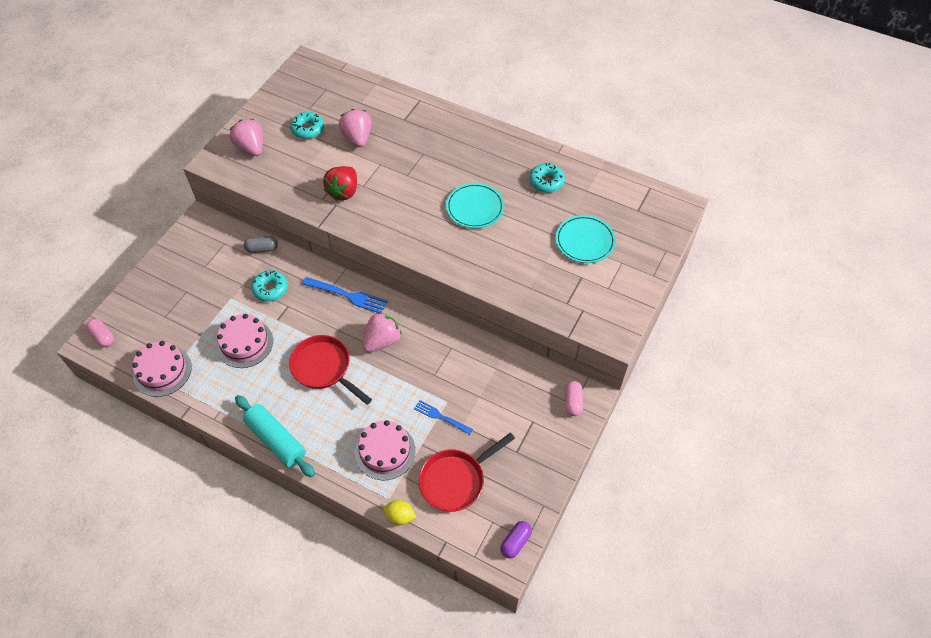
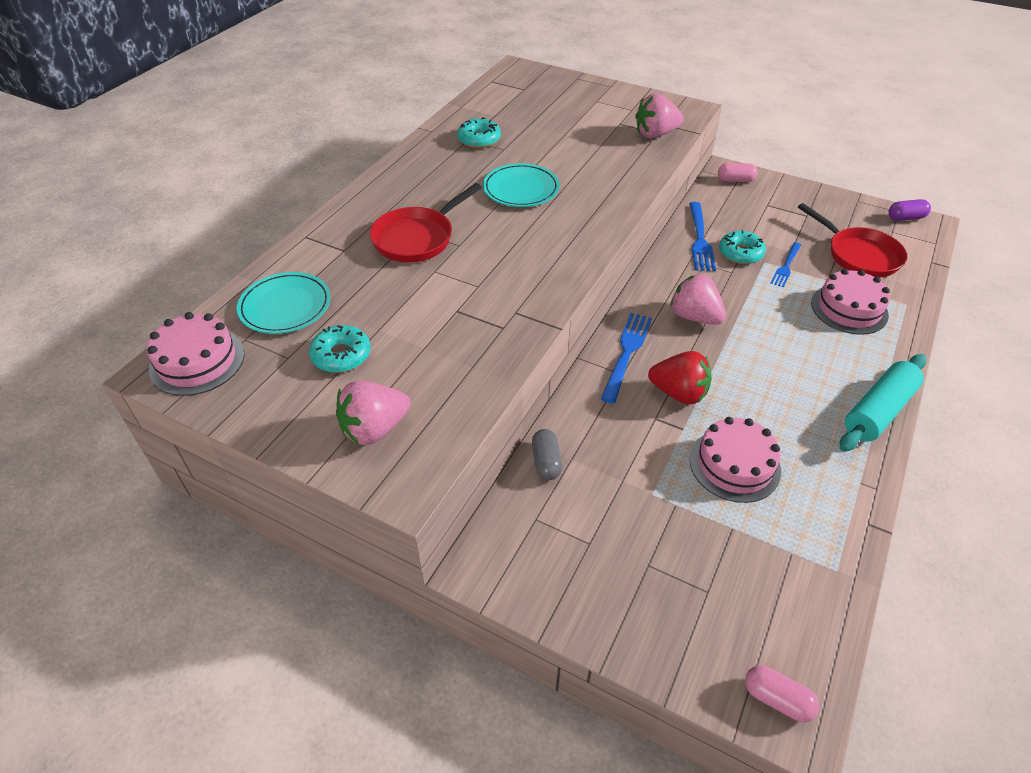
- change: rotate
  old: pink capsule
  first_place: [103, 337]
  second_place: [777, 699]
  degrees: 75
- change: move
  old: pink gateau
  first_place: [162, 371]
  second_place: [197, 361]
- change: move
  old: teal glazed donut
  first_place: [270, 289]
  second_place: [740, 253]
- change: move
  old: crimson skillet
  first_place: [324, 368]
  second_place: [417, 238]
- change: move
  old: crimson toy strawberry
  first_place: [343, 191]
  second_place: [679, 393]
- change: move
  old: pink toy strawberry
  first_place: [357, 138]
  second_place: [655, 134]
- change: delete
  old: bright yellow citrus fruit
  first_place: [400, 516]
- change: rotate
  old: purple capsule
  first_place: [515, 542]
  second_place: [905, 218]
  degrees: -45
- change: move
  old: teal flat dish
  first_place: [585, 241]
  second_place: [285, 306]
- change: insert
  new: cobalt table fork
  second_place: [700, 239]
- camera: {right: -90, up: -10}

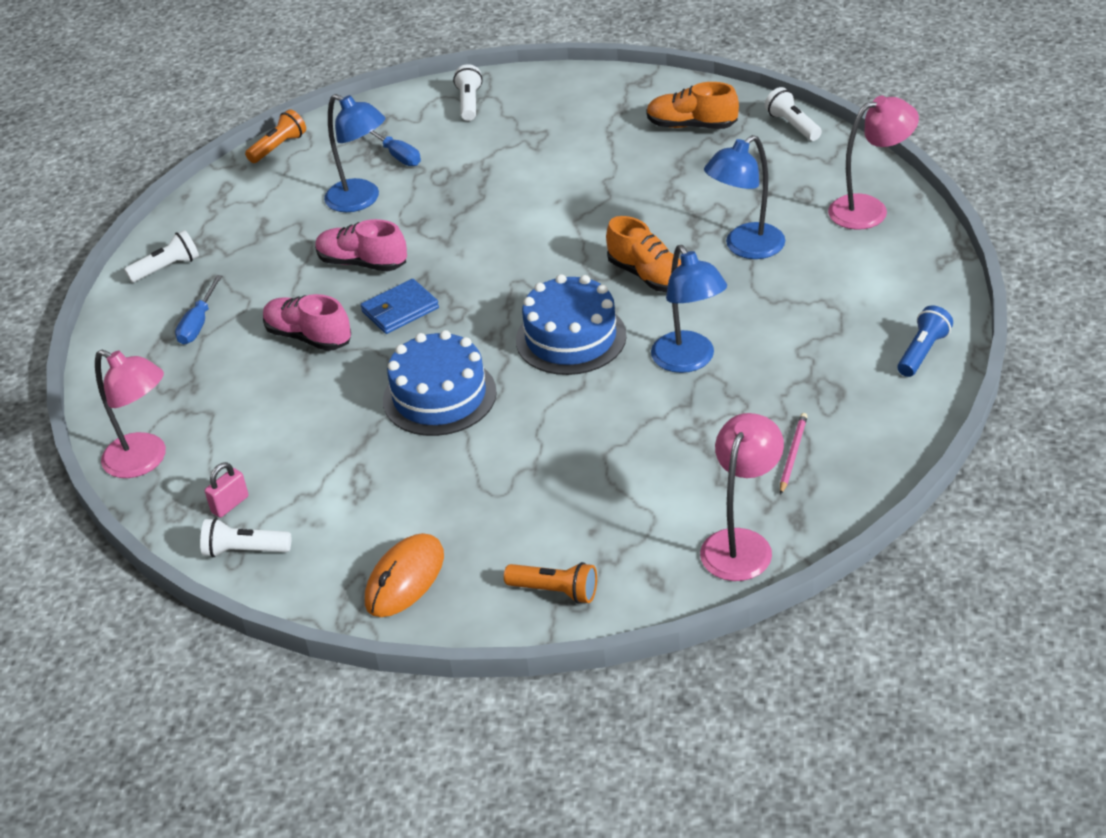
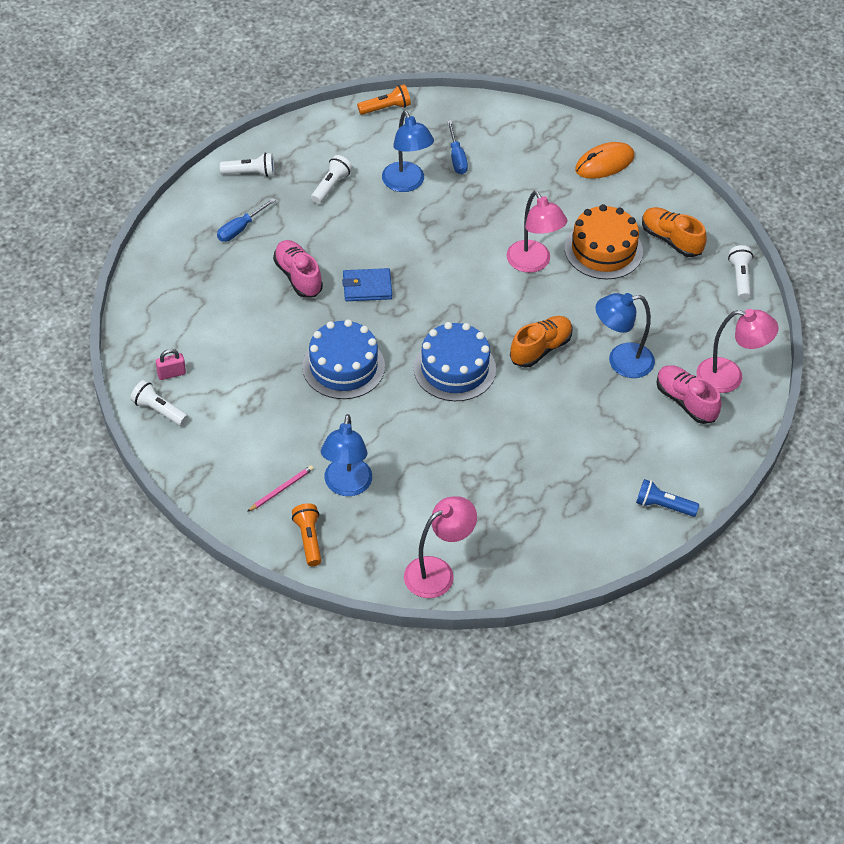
- change: move
  old: pink desk lamp
  first_place: [145, 460]
  second_place: [533, 263]
- change: move
  old: pink lace-up shoe
  first_place: [362, 263]
  second_place: [686, 401]
- change: move
  old: orange PC mouse
  first_place: [405, 579]
  second_place: [604, 163]
- change: move
  old: pure white torch
  first_place: [469, 103]
  second_place: [331, 186]
- change: rotate
  old: orange torch
  first_place: [555, 591]
  second_place: [308, 539]
  degrees: -150
- change: rotate
  old: orange lace-up shoe
  first_place: [648, 276]
  second_place: [540, 349]
  degrees: -120
- change: move
  old: cobalt desk lamp
  first_place: [689, 361]
  second_place: [346, 486]
- change: move
  old: pink pencil
  first_place: [793, 454]
  second_place: [281, 489]
- change: rotate
  old: cobalt torch
  first_place: [922, 352]
  second_place: [663, 506]
  degrees: -135
- change: insert
  new: orange gateau
  second_place: [603, 250]
- camera: {right: 25, up: 10}

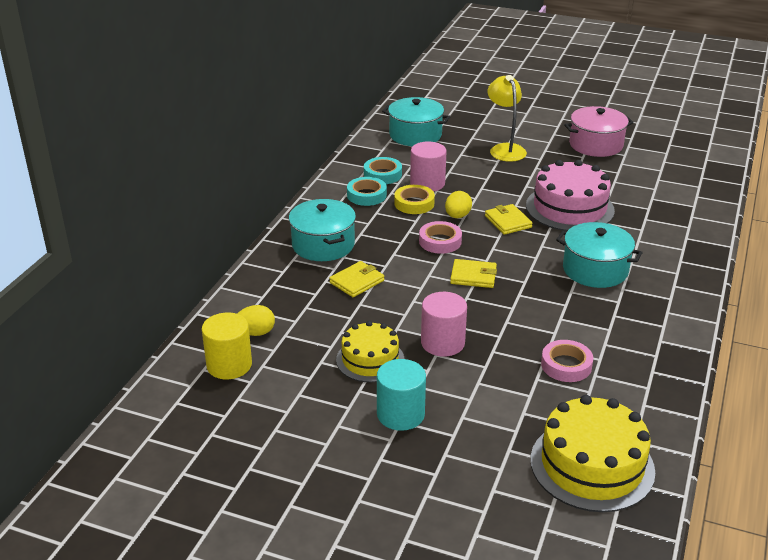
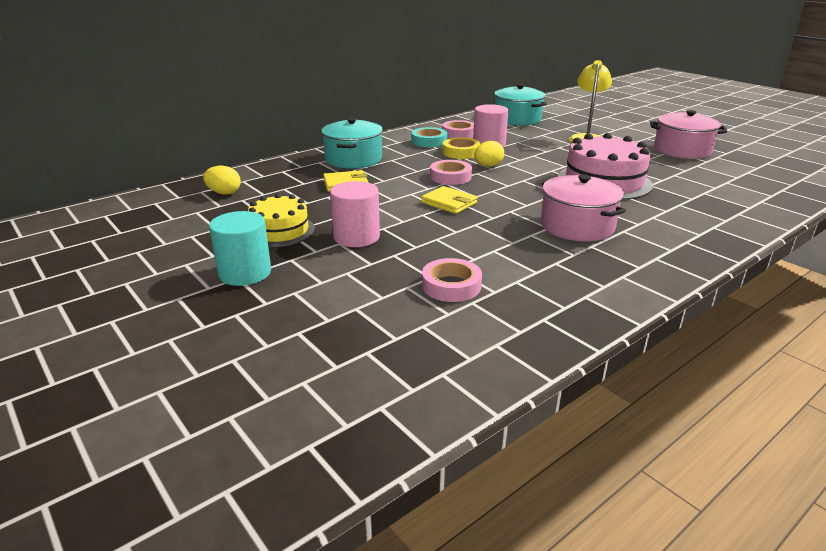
- change: delete
  old: bright yellow cylinder shape
  first_place: [229, 365]
- change: recolor
  old: teal sticky tape
  new: pink sticky tape
  first_place: [382, 174]
  second_place: [459, 134]
- change: delete
  old: bright yellow card wallet
  first_place: [508, 221]
- change: delete
  old: bright yellow gateau
  first_place: [592, 465]
- change: recolor
  old: teal stockpot
  new: pink stockpot
  first_place: [595, 270]
  second_place: [577, 226]
- camera: {right: 30, up: -5}

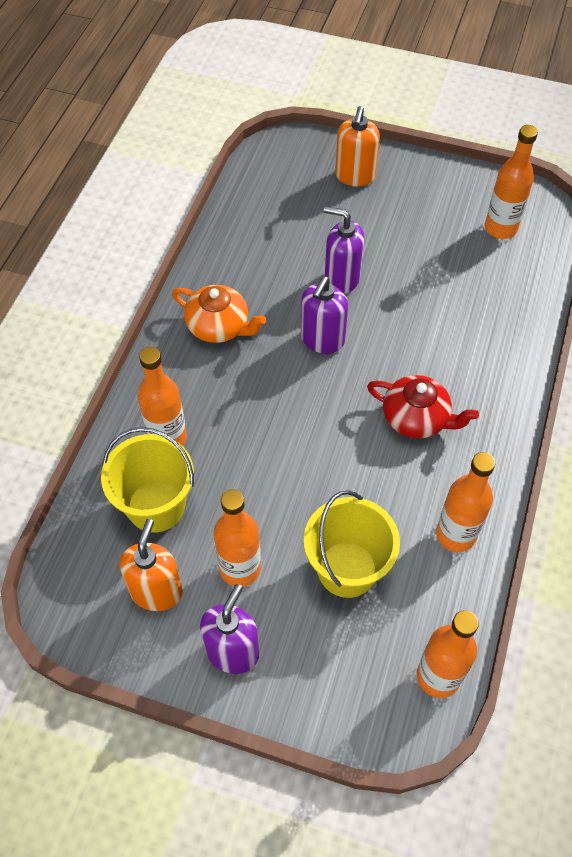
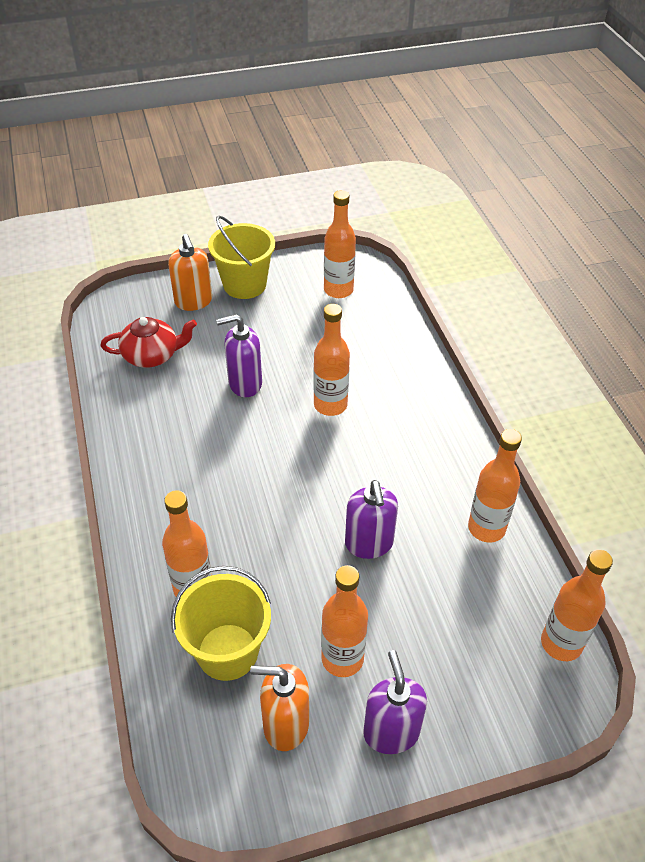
- change: rotate
  old: orange pump bottle
  first_place: [156, 591]
  second_place: [285, 724]
  degrees: -60
- change: delete
  old: orange tea pot
  first_place: [219, 326]
- change: move
  old: purple pump bottle
  first_place: [322, 340]
  second_place: [369, 544]
- change: move
  old: bright yellow pail
  first_place: [347, 569]
  second_place: [244, 285]
- change: move
  old: crimson tea pot
  first_place: [416, 418]
  second_place: [152, 355]
- change: insert
  new: orange drink bottle
  second_place: [330, 405]
- camera: {right: -35, up: -10}

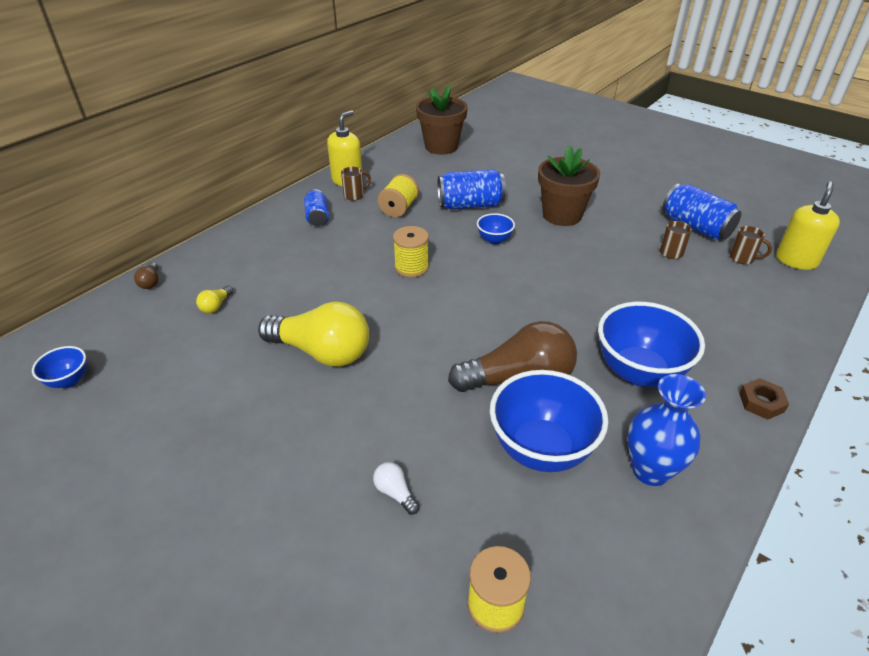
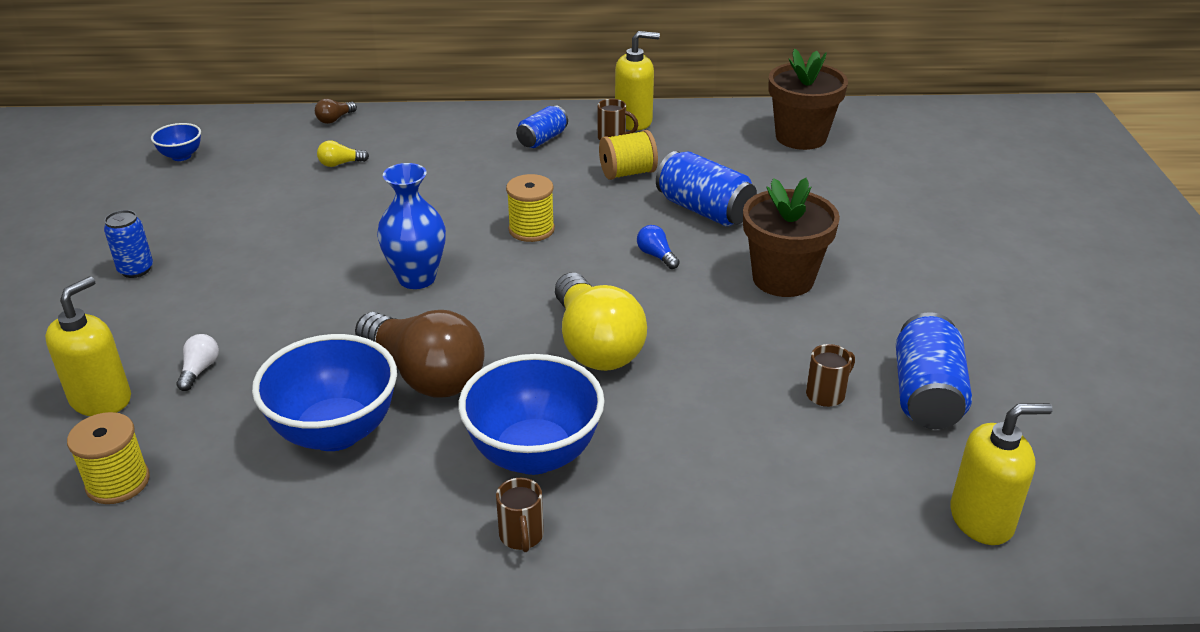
- change: move
  old: bright yellow bulb
  first_place: [322, 352]
  second_place: [595, 345]
- change: replace
  old: cobalt bowl
  new: cobalt bulb
  first_place: [494, 240]
  second_place: [656, 256]
- change: move
  old: cobalt tall vase
  first_place: [650, 470]
  second_place: [417, 278]
- change: move
  old: brown mug
  first_place: [742, 258]
  second_place: [521, 536]
- change: delete
  old: brown hex nut
  first_place: [761, 402]
- change: insert
  new: bright yellow pump bottle
  second_place: [101, 399]
- change: insert
  new: cobalt soda can
  second_place: [136, 270]
- camera: {right: 50, up: -5}

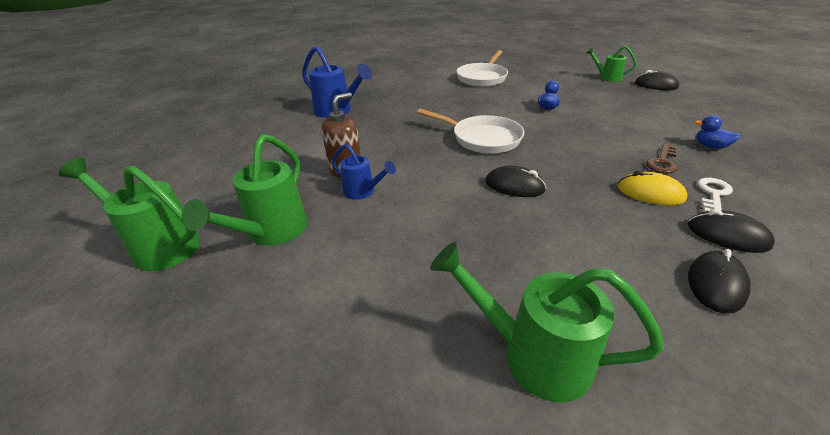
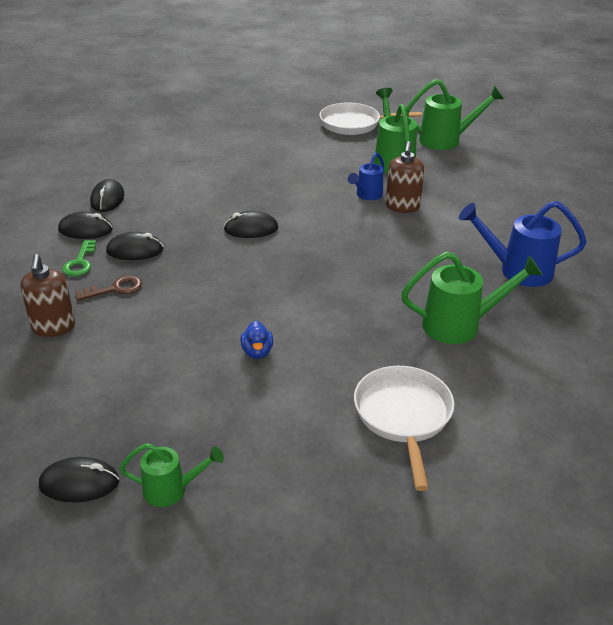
- change: rotate
  old: cobalt watering can
  first_place: [362, 192]
  second_place: [367, 195]
  degrees: -60
- change: move
  old: pure white skillet
  first_place: [482, 138]
  second_place: [354, 124]
- change: move
  old: leaf-green watering can
  first_place: [534, 355]
  second_place: [459, 325]
- change: recolor
  old: bright yellow PC mouse
  new: jet-black PC mouse
  first_place: [650, 193]
  second_place: [135, 250]
- change: rotate
  old: brown latchkey
  first_place: [662, 162]
  second_place: [115, 289]
  degrees: 60
- change: replace
  old: cobalt toy duck
  new: brown pump bottle
  first_place: [710, 146]
  second_place: [53, 327]
- change: recolor
  old: pure white latchkey
  new: leaf-green latchkey
  first_place: [713, 194]
  second_place: [80, 262]
- camera: {right: 150, up: 0}

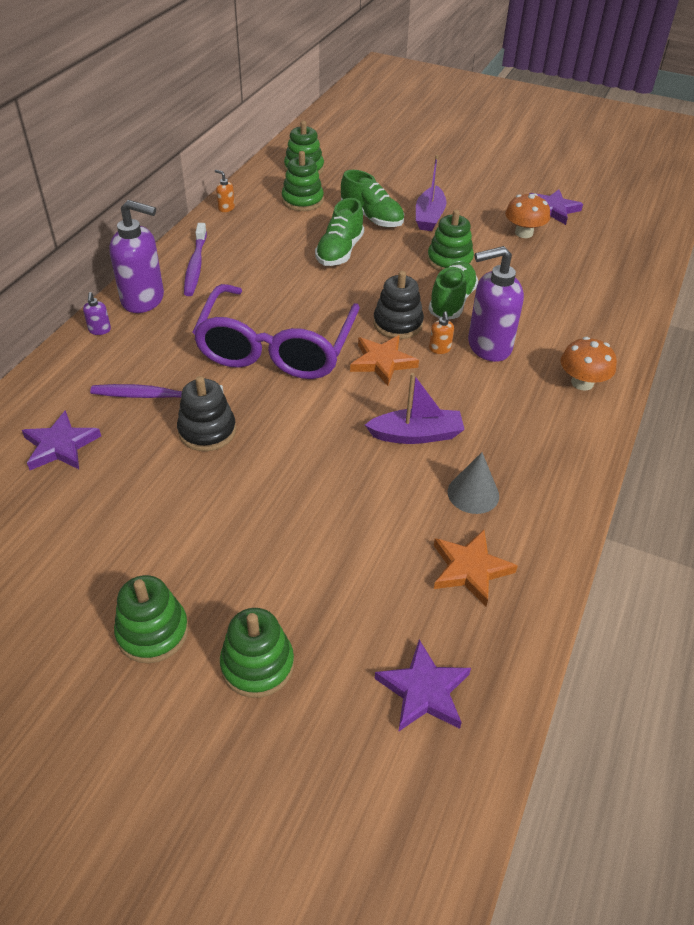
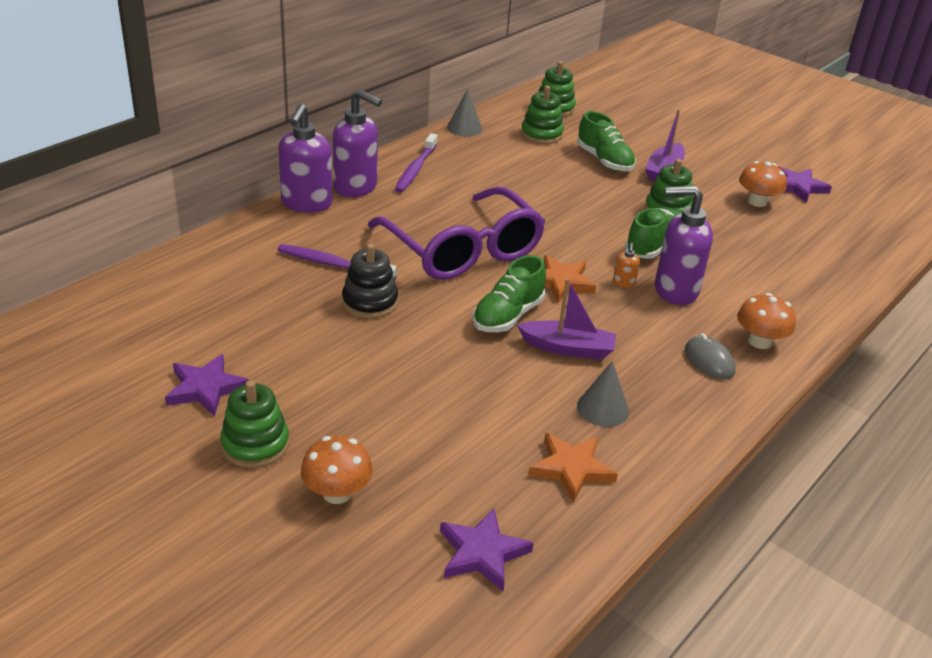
- change: move
  old: purple star
  first_place: [60, 445]
  second_place: [206, 388]
- change: resize
  old: purple pump bottle
  first_place: [100, 330]
  second_place: [306, 204]
  factor: 2.43
- change: rotate
  old: purple eyeglasses
  first_place: [276, 348]
  second_place: [463, 250]
  degrees: -60
- change: replace
  old: orange pump bottle
  new: gray cone shape
  first_place: [226, 208]
  second_place: [464, 128]
- change: replace
  old: leaf-green stacking toy
  new: orange mushroom
  first_place: [257, 665]
  second_place: [337, 493]
- change: move
  old: leaf-green lace-up shoe
  first_place: [339, 251]
  second_place: [507, 316]
- change: delete
  old: jet-black stacking toy
  first_place: [398, 324]
- change: insert
  new: gray PC mouse
  second_place: [709, 361]
- camera: {right: 15, up: -10}

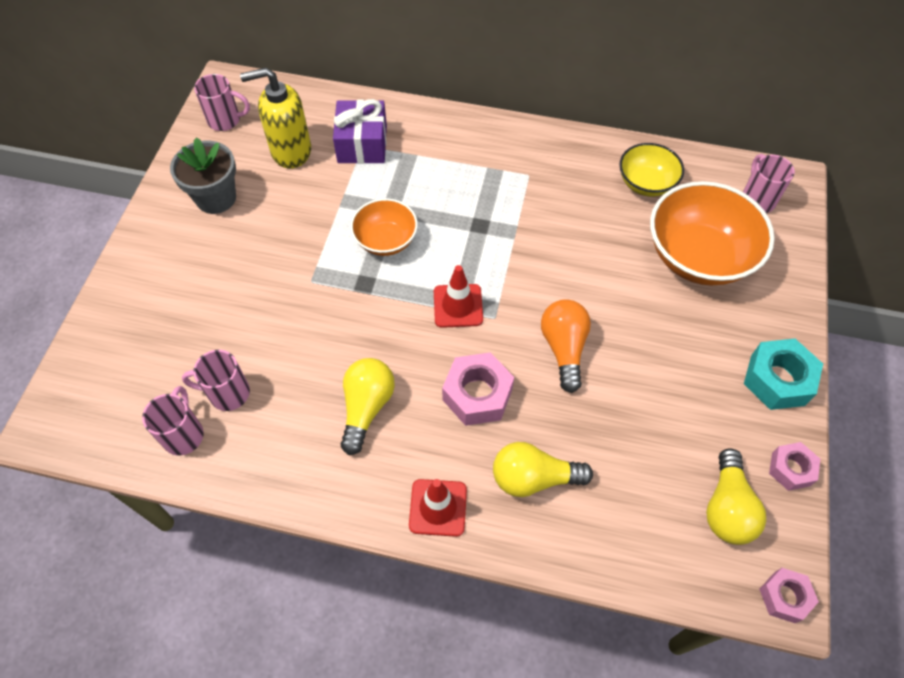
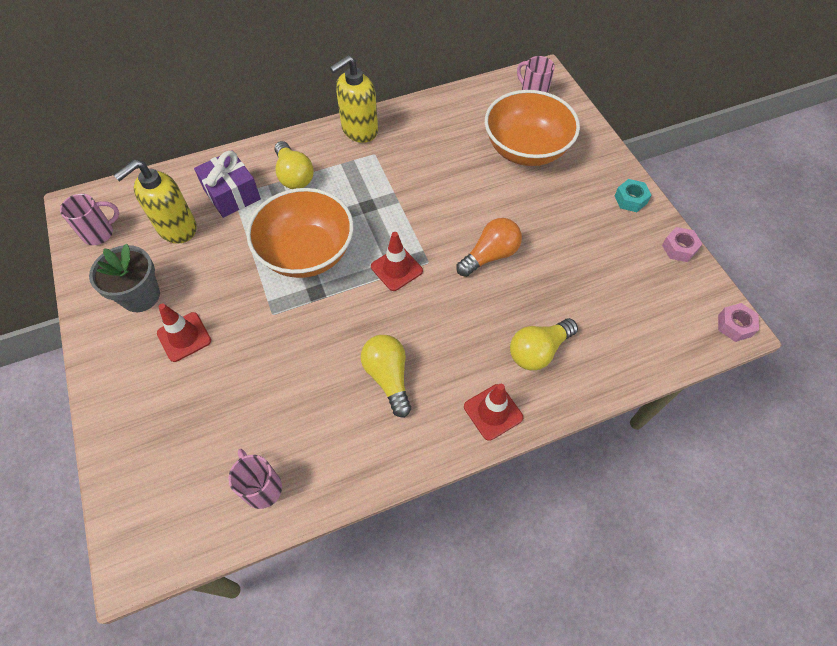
- change: delete
  old: pink mug
  first_place: [227, 393]
- change: resize
  old: orange bowl
  first_place: [386, 240]
  second_place: [307, 253]
  factor: 1.75
- change: delete
  old: pink hex nut
  first_place: [477, 395]
- change: rotate
  old: orange bulb
  first_place: [564, 348]
  second_place: [490, 255]
  degrees: 90
- change: delete
  old: bright yellow bowl
  first_place: [646, 183]
- change: move
  old: bright yellow bulb
  first_place: [727, 507]
  second_place: [294, 175]
- change: resize
  old: teal hex nut
  first_place: [777, 380]
  second_place: [630, 199]
  factor: 0.62
- change: insert
  new: crimson road cone
  second_place: [184, 337]
- change: insert
  new: bright yellow pump bottle
  second_place: [359, 130]
- camera: {right: -35, up: 0}

